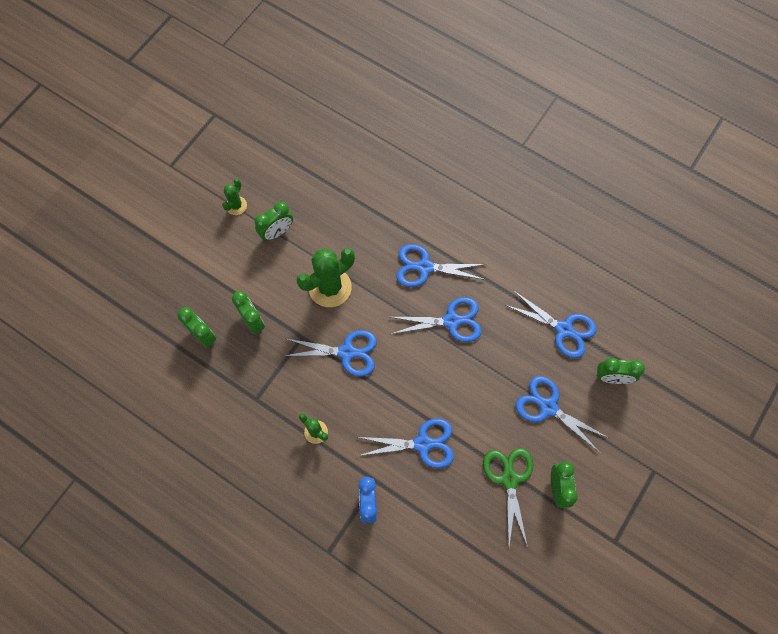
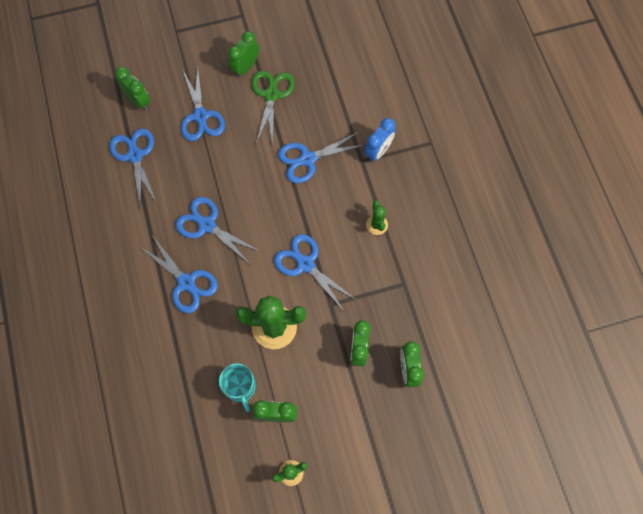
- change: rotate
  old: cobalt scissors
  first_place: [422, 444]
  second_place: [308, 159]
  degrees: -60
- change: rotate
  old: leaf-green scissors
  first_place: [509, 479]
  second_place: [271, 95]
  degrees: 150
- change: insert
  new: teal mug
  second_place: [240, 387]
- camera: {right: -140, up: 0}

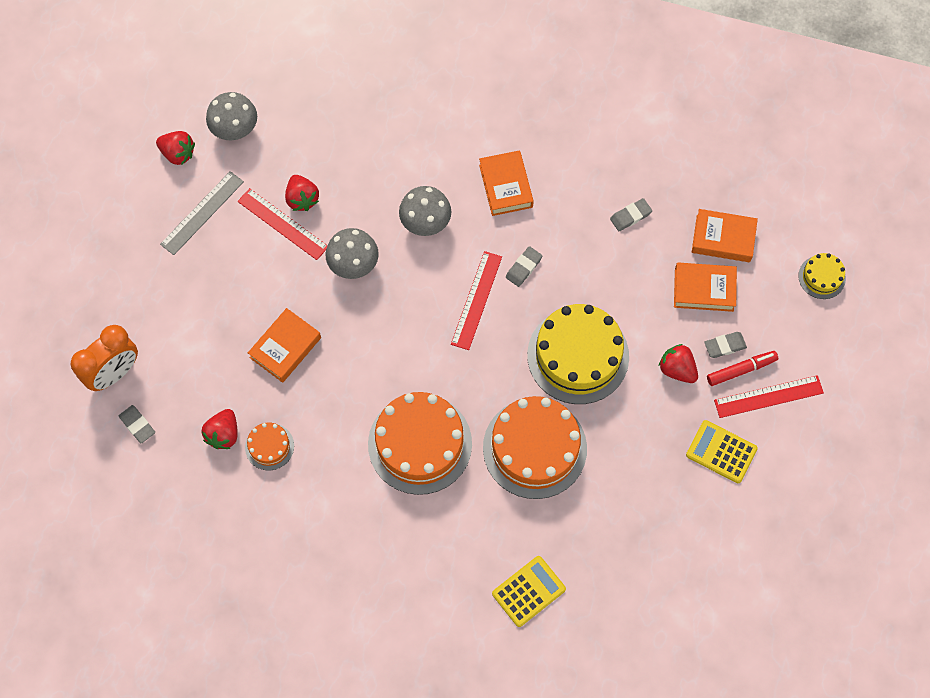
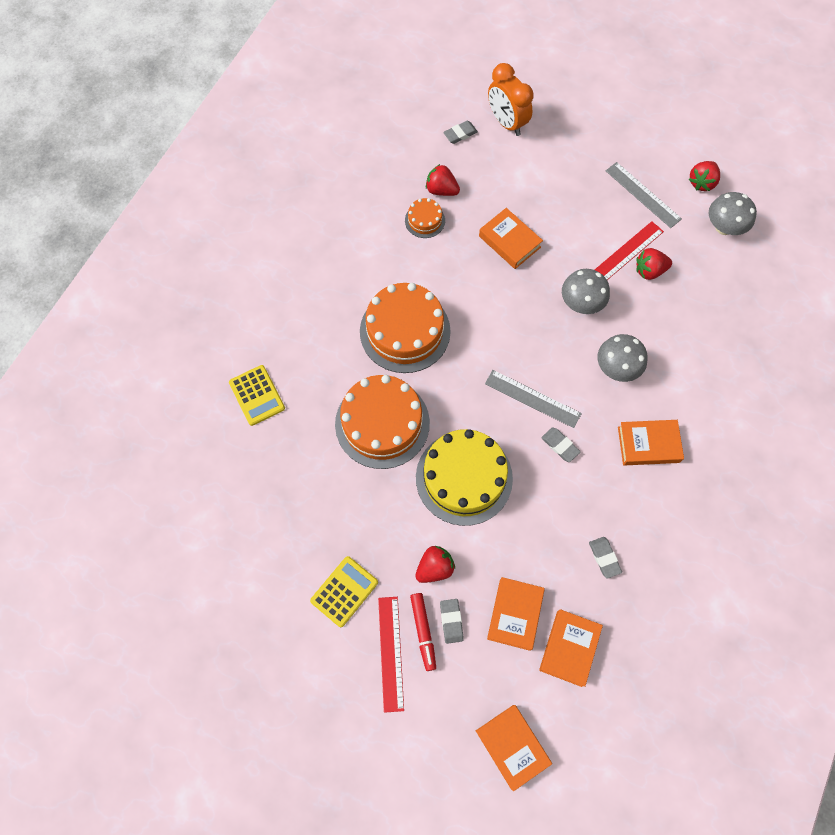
- change: recolor
  old: crimson straightedge
  new: gray straightedge
  first_place: [476, 300]
  second_place: [532, 398]
- change: replace
  old: bright yellow gateau
  new: orange hardback
  first_place: [821, 277]
  second_place: [512, 746]
- camera: {right: 100, up: 0}

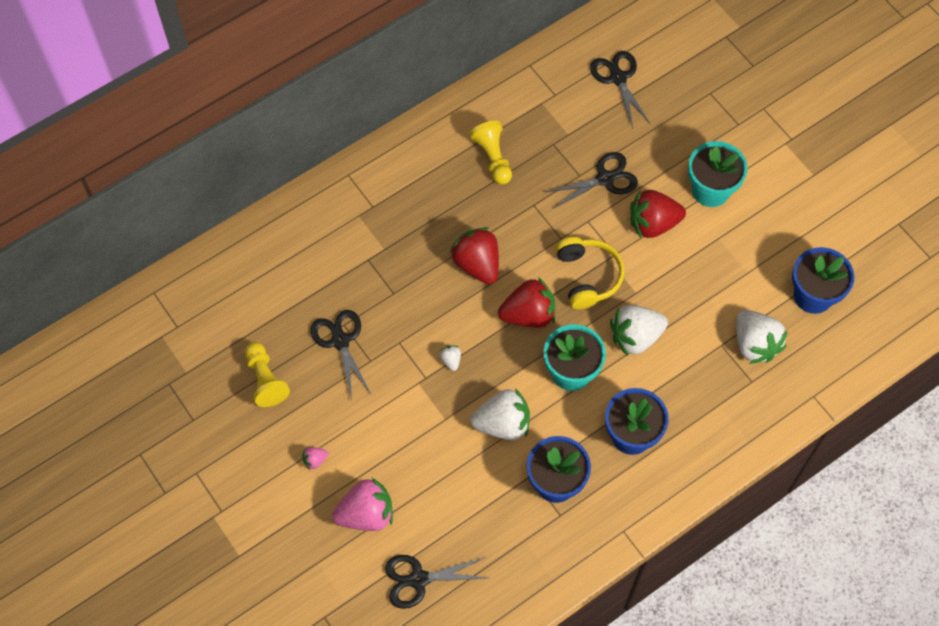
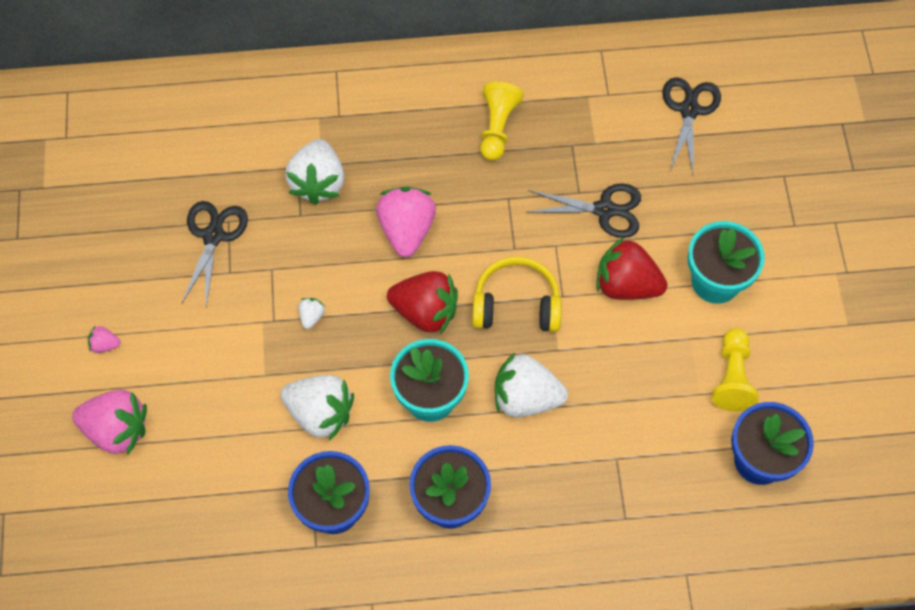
- change: move
  old: bright yellow chess pawn
  first_place: [265, 380]
  second_place: [732, 377]
- change: delete
  old: jet-black scissors
  first_place: [418, 579]
- change: recolor
  old: crimson toy strawberry
  new: pink toy strawberry
  first_place: [477, 264]
  second_place: [406, 230]
- change: rotate
  old: bright yellow headset
  first_place: [588, 276]
  second_place: [516, 304]
  degrees: -105
- change: move
  old: pure white toy strawberry
  first_place: [755, 344]
  second_place: [318, 183]
- camera: {right: 30, up: 0}

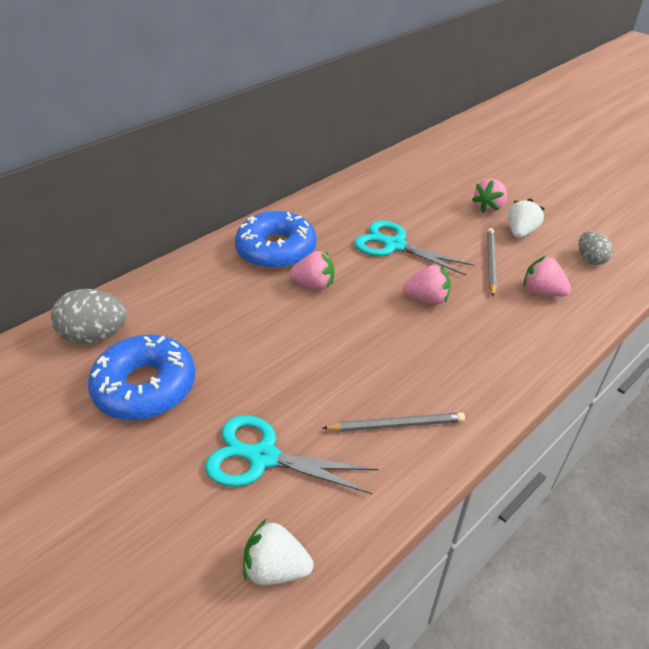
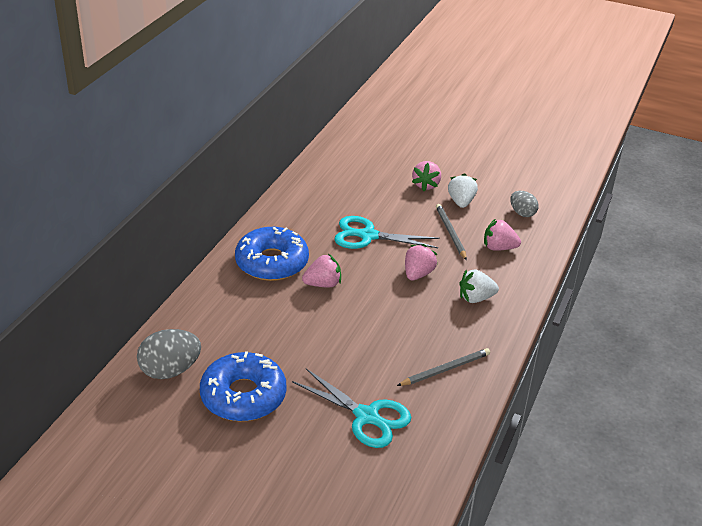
- change: rotate
  old: teal scissors
  first_place: [263, 457]
  second_place: [366, 416]
  degrees: -135
- change: move
  old: pure white toy strawberry
  first_place: [276, 568]
  second_place: [476, 298]
- change: rotate
  old: pink toy strawberry
  first_place: [427, 299]
  second_place: [418, 274]
  degrees: -45
- camera: {right: -25, up: -5}

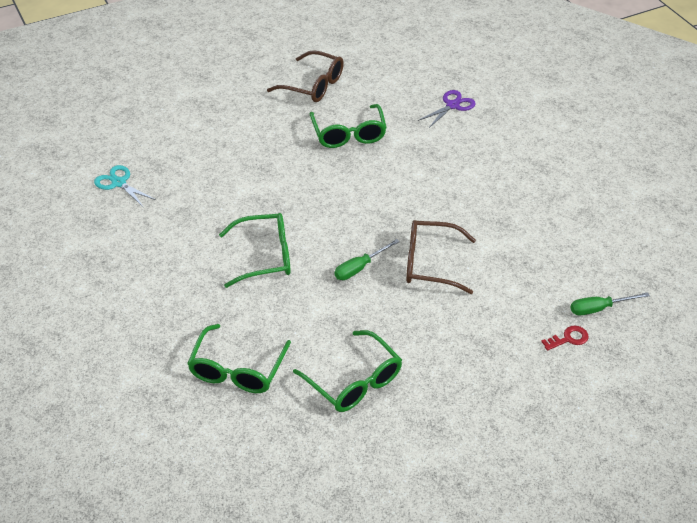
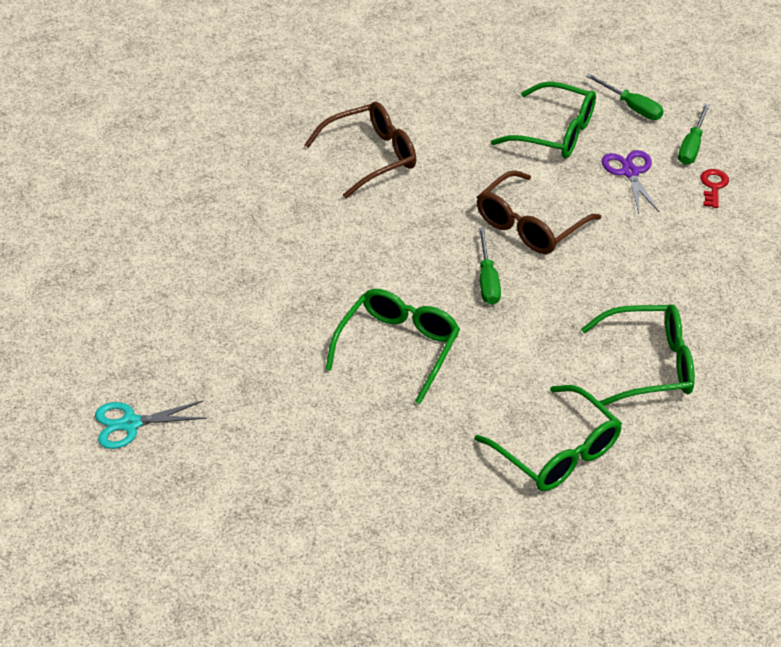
- change: move
  old: brown eyeglasses
  first_place: [313, 85]
  second_place: [371, 156]
- change: move
  old: leaf-green eyeglasses
  first_place: [348, 134]
  second_place: [555, 133]
- change: move
  old: purple scissors
  first_place: [452, 105]
  second_place: [630, 172]
- change: insert
  new: leaf-green hand screwdriver
  second_place: [631, 107]
- camera: {right: -55, up: 0}

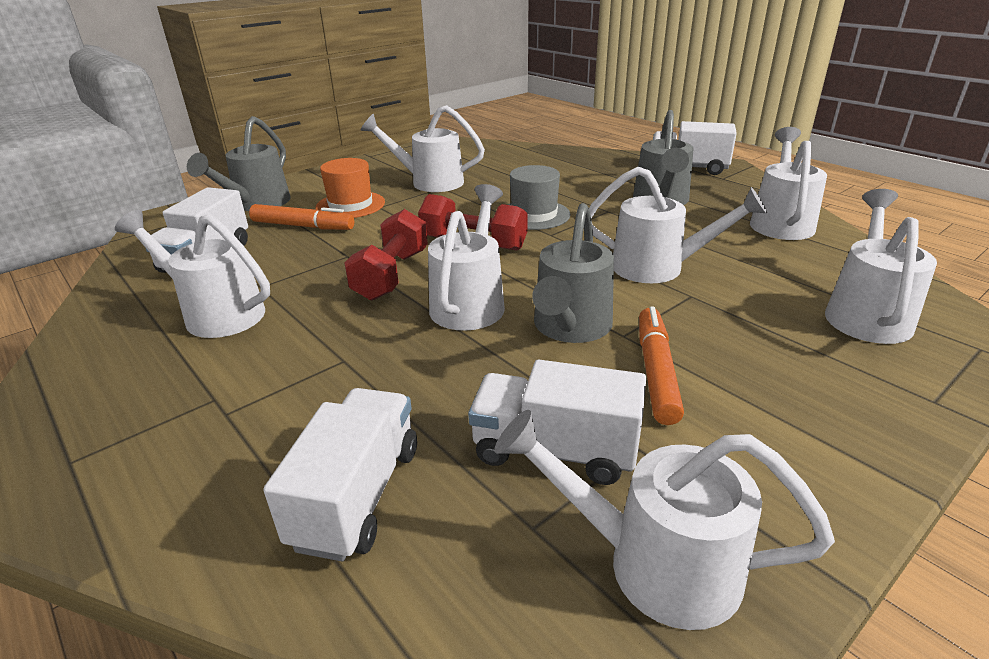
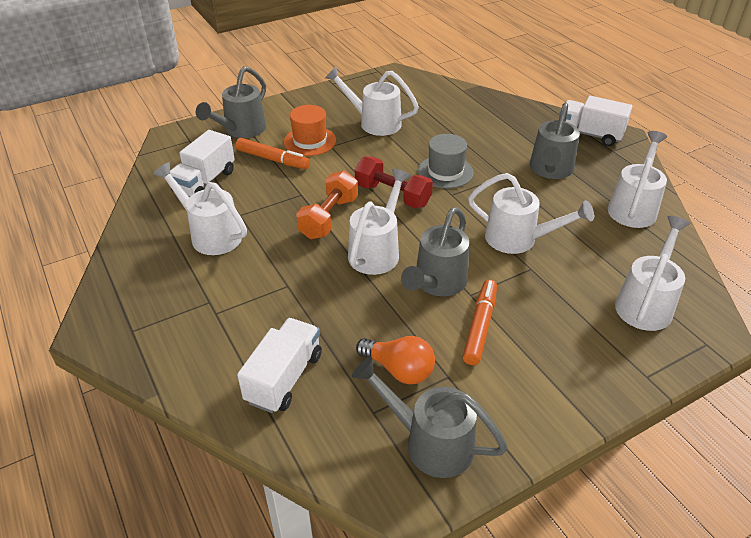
- change: recolor
  old: crimson free weight
  new: orange free weight
  first_place: [392, 275]
  second_place: [329, 218]
- change: replace
  old: pure white toy truck
  new: orange bulb
  first_place: [555, 450]
  second_place: [399, 369]
- change: recolor
  old: pure white watering can
  new: gray watering can
  first_place: [653, 563]
  second_place: [430, 442]
- camera: {right: 10, up: 10}

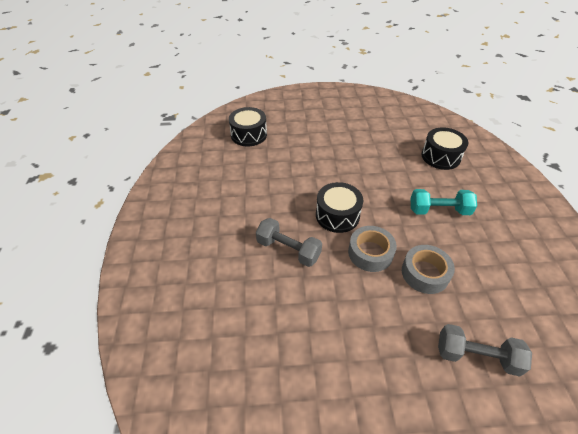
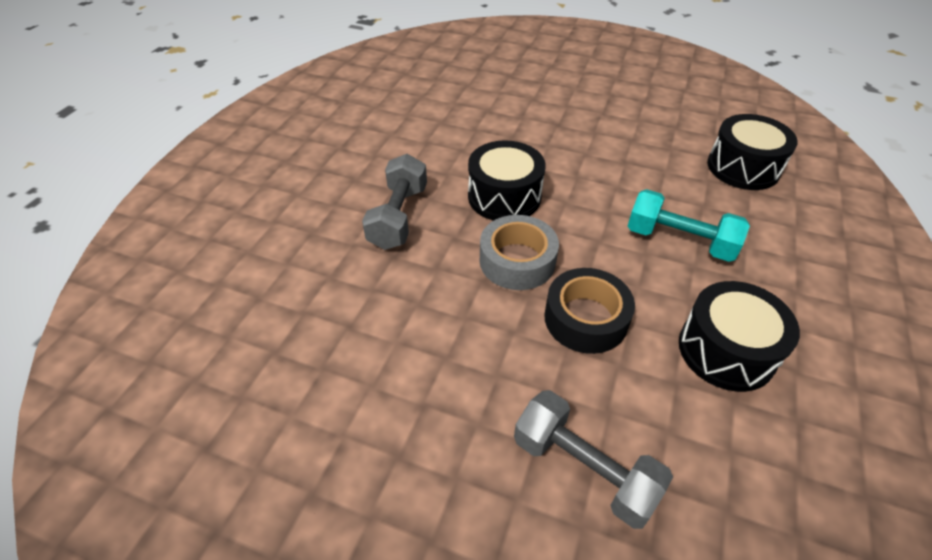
- change: move
  old: jet-black drum
  first_place: [249, 135]
  second_place: [726, 350]
- change: rotate
  old: gray free weight
  first_place: [288, 250]
  second_place: [398, 217]
  degrees: 45
- change: recolor
  old: gray sticky tape
  new: jet-black sticky tape
  first_place: [425, 273]
  second_place: [586, 318]
- camera: {right: 25, up: 0}

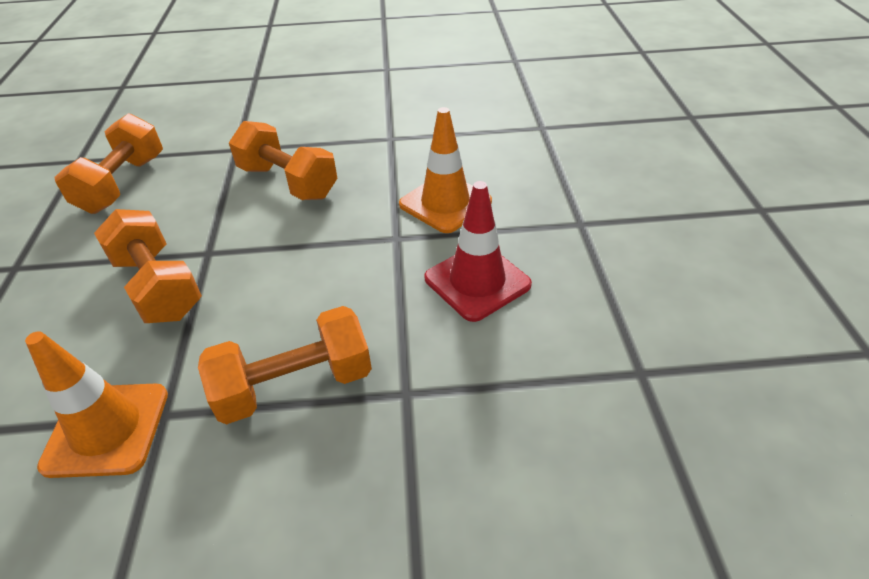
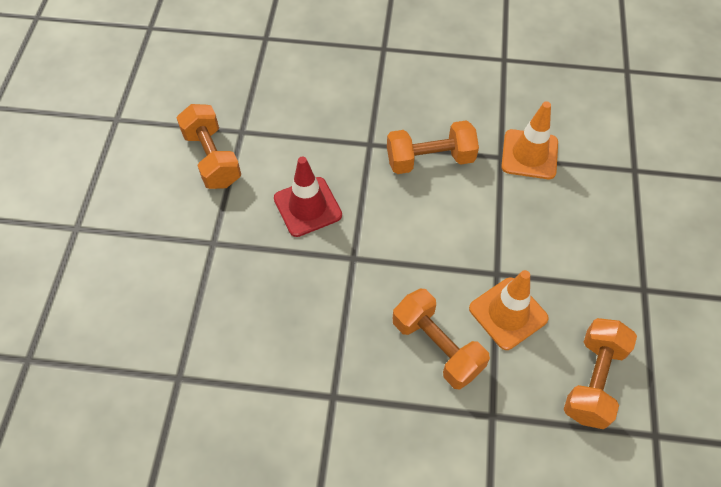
- change: move
  old: orange free weight
  first_place: [158, 287]
  second_place: [212, 158]
- change: move
  old: orange road cone
  first_place: [445, 203]
  second_place: [508, 313]
- camera: {right: -170, up: 15}

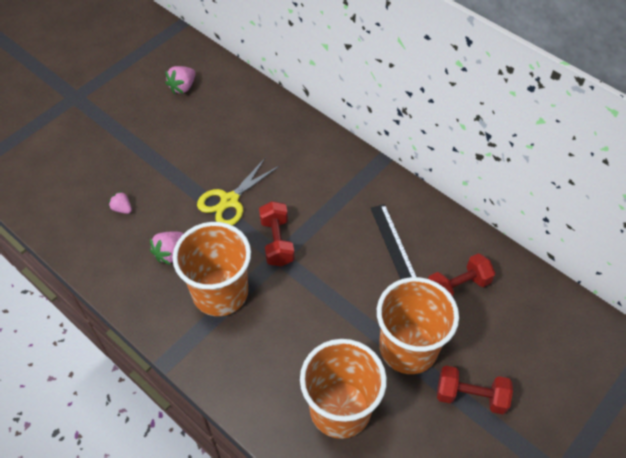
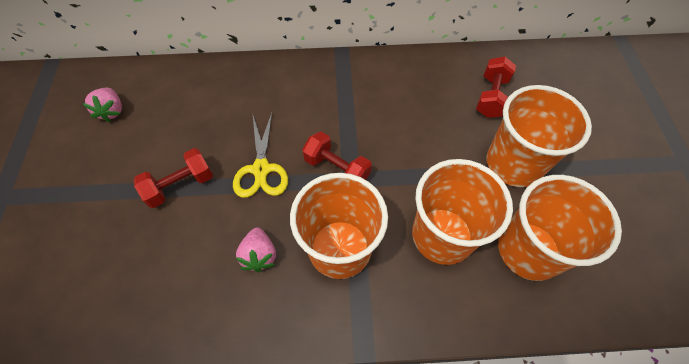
- change: delete
  old: pink toy strawberry
  first_place: [122, 208]
- change: delete
  old: jet-black straightedge
  first_place: [393, 243]
- change: move
  old: crimson free weight
  first_place: [471, 396]
  second_place: [180, 185]
- change: insert
  new: orange tumbler
  second_place: [442, 235]
- camera: {right: -45, up: 5}

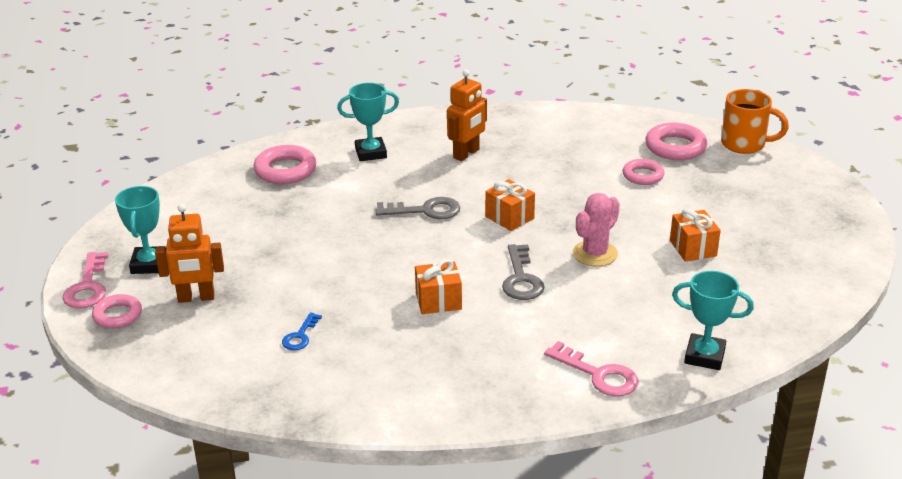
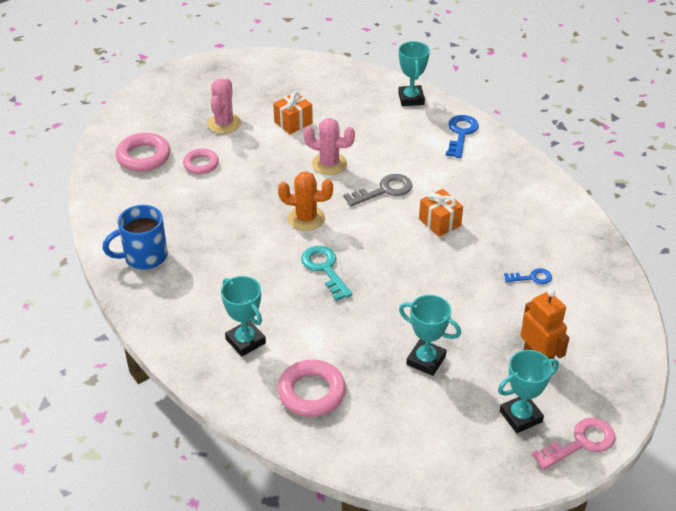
- change: delete
  old: pink ring
  first_place: [118, 315]
- change: recolor
  old: gray latchkey
  new: teal latchkey
  first_place: [425, 210]
  second_place: [325, 269]
- change: delete
  old: orange robot
  first_place: [466, 154]
- change: replace
  old: orange gift
  new: orange saguaro cactus
  first_place: [509, 217]
  second_place: [306, 218]
- change: recolor
  old: pink latchkey
  new: cobalt latchkey
  first_place: [598, 375]
  second_place: [461, 134]
- change: delete
  old: orange mug
  first_place: [745, 144]
- change: insert
  new: cobalt mug
  second_place: [144, 257]
- change: insert
  new: pink saguaro cactus
  second_place: [224, 123]
- change: insert
  new: teal prize cup
  second_place: [426, 360]
- camera: {right: -115, up: 10}

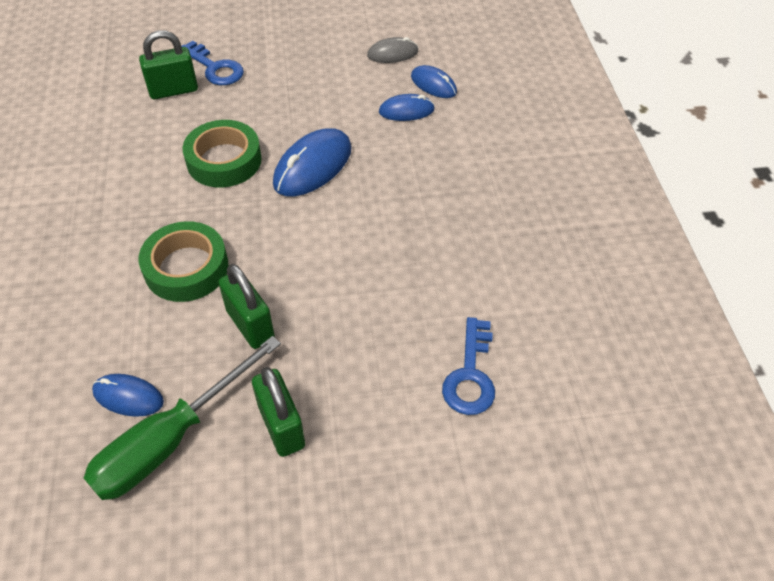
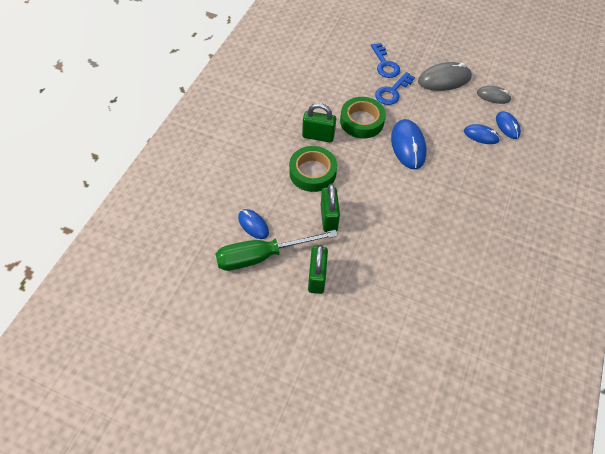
- change: move
  old: leaf-green small lock
  first_place: [173, 90]
  second_place: [318, 136]
- change: rotate
  old: cobalt PC mouse
  first_place: [313, 166]
  second_place: [408, 146]
  degrees: -75
- change: move
  old: cobalt latchkey
  first_place: [470, 375]
  second_place: [392, 92]
- change: insert
  new: gray PC mouse
  second_place: [444, 79]
- camera: {right: 30, up: 5}

